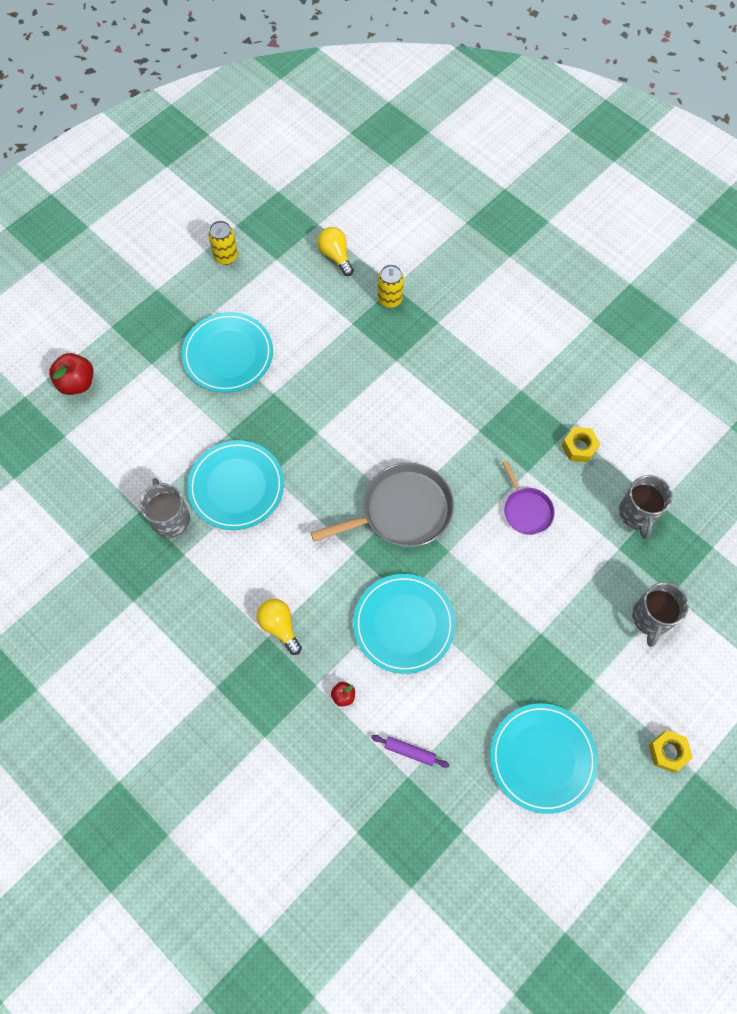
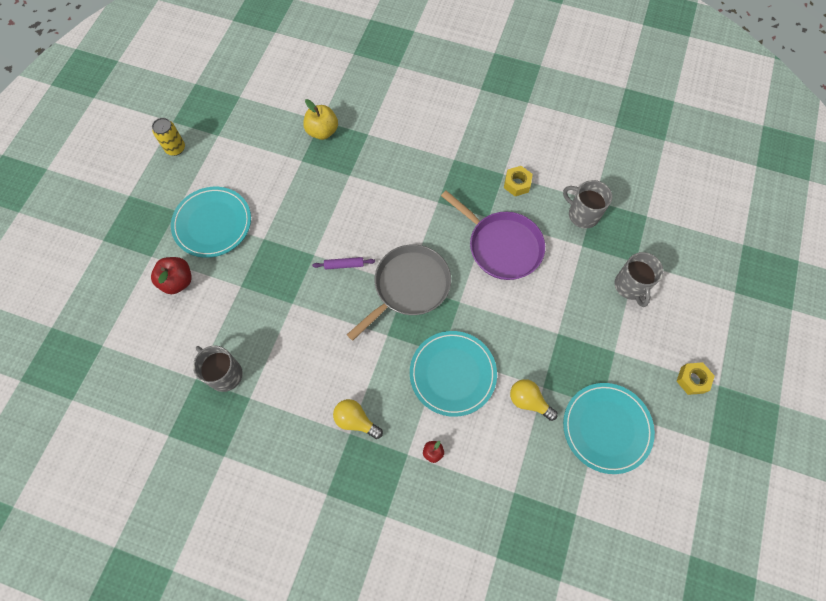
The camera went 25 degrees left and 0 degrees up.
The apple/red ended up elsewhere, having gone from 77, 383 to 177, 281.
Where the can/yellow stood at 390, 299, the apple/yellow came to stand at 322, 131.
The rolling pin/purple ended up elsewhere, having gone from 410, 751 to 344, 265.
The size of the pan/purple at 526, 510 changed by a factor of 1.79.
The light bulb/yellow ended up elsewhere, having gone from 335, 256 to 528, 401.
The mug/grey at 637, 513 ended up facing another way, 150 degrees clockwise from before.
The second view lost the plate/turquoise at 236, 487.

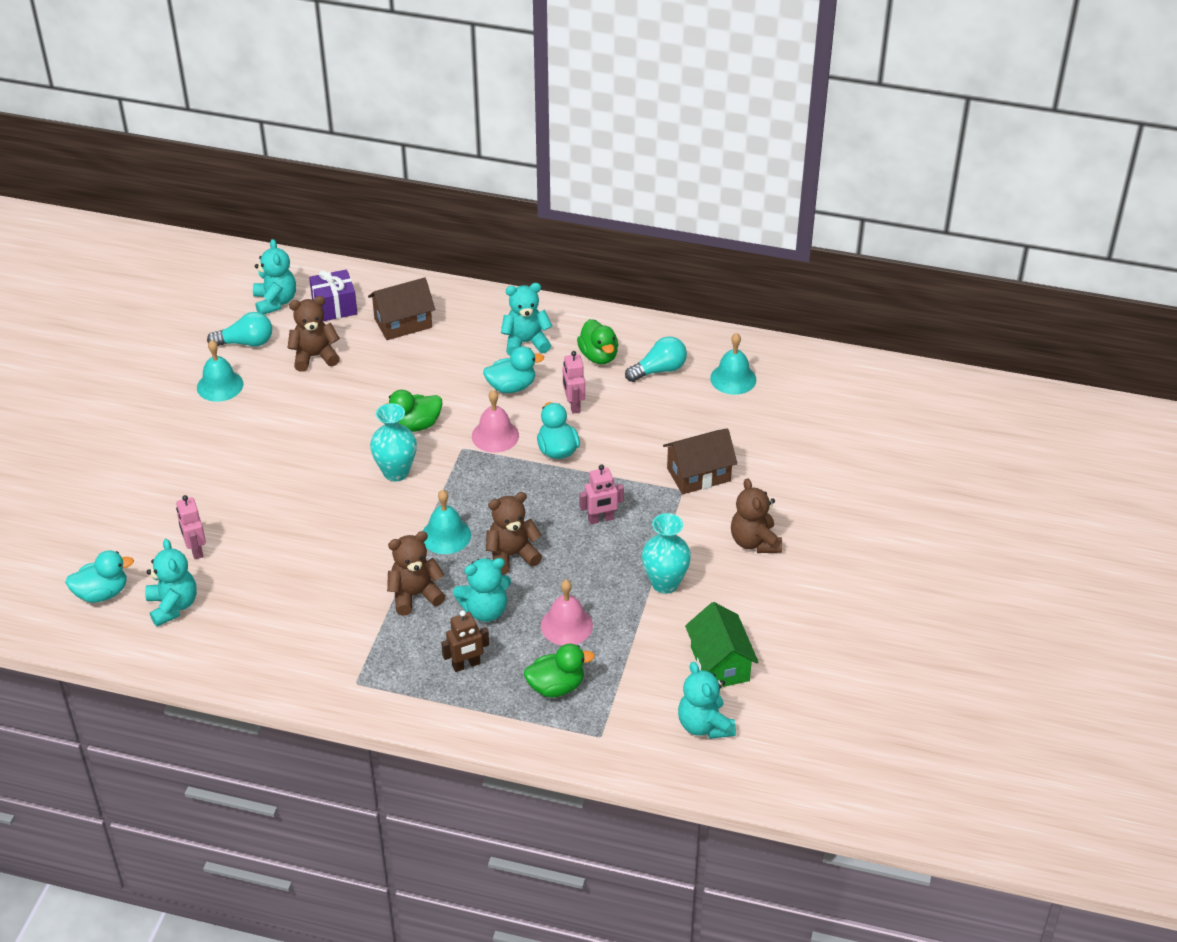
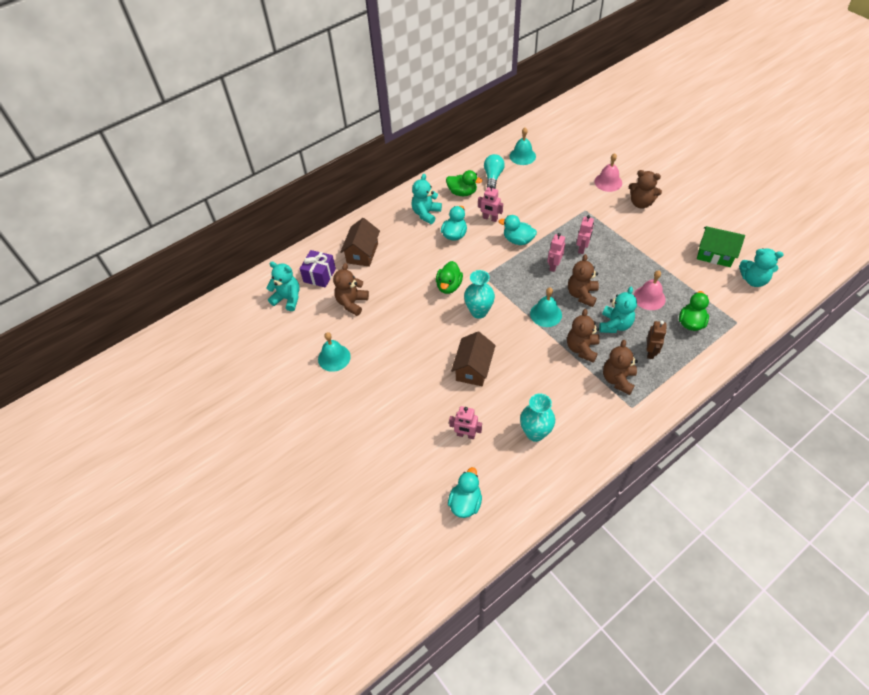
The camera went 50 degrees left and 10 degrees up.
The house/brown ended up elsewhere, having gone from 698, 475 to 473, 368.
The vase/turquoise ended up elsewhere, having gone from 665, 583 to 535, 433.
The second view gained the robot/pink at 554, 266.
The bell/pink ended up elsewhere, having gone from 495, 435 to 608, 182.
The second view gained the teddy bear/brown at 618, 379.
The second view lost the teddy bear/turquoise at 173, 606.
The second view lost the light bulb/turquoise at 246, 343.

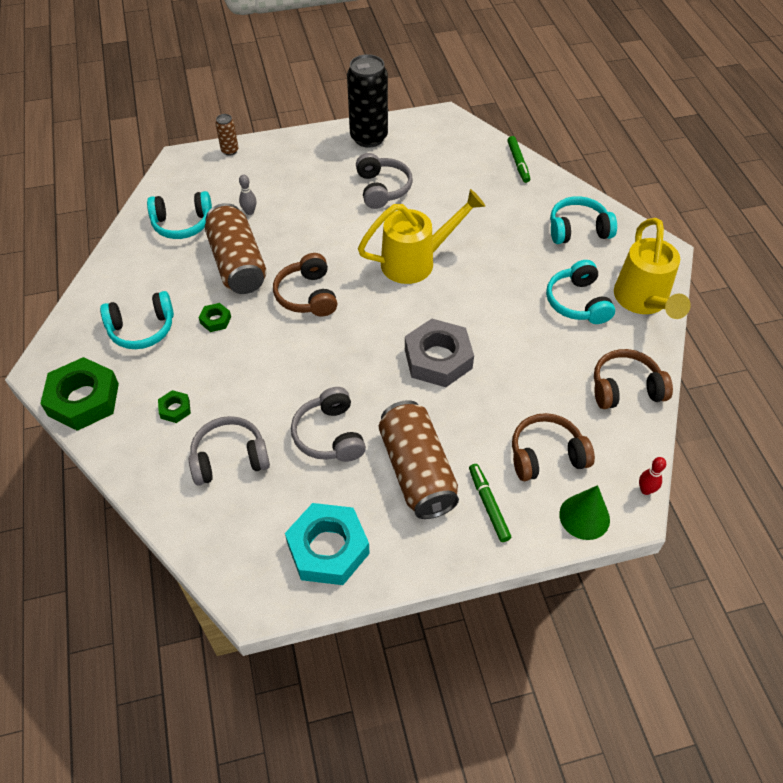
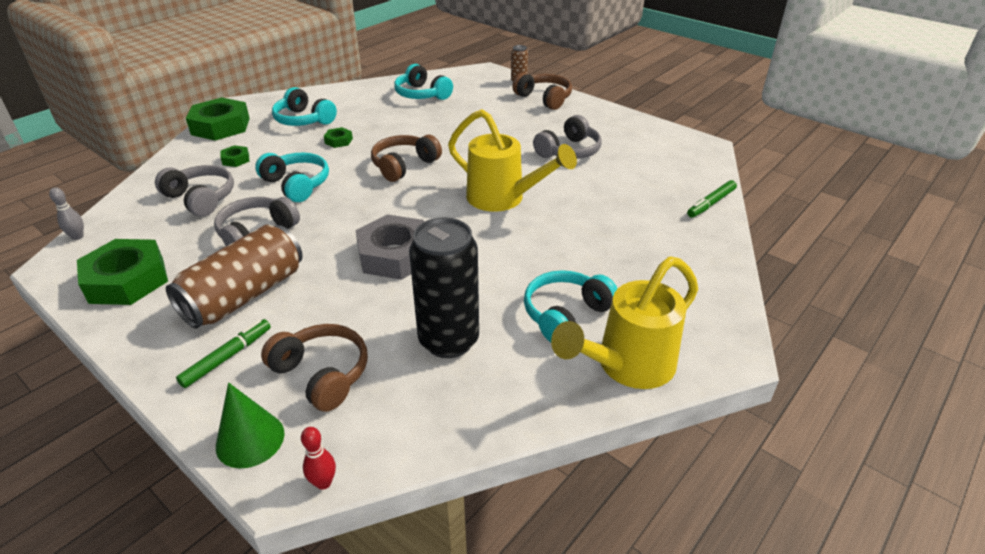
The camera went 55 degrees right and 15 degrees down.
The bowling pin/grey ended up elsewhere, having gone from 249, 212 to 77, 237.
What was the nut/turquoise at 328, 548 turned into the nut/green at 127, 280.
The headphones/turquoise ended up elsewhere, having gone from 578, 230 to 296, 185.
The can/black ended up elsewhere, having gone from 369, 138 to 449, 340.
The headphones/brown ended up elsewhere, having gone from 625, 388 to 544, 99.
The second view lost the can/brown at 237, 263.

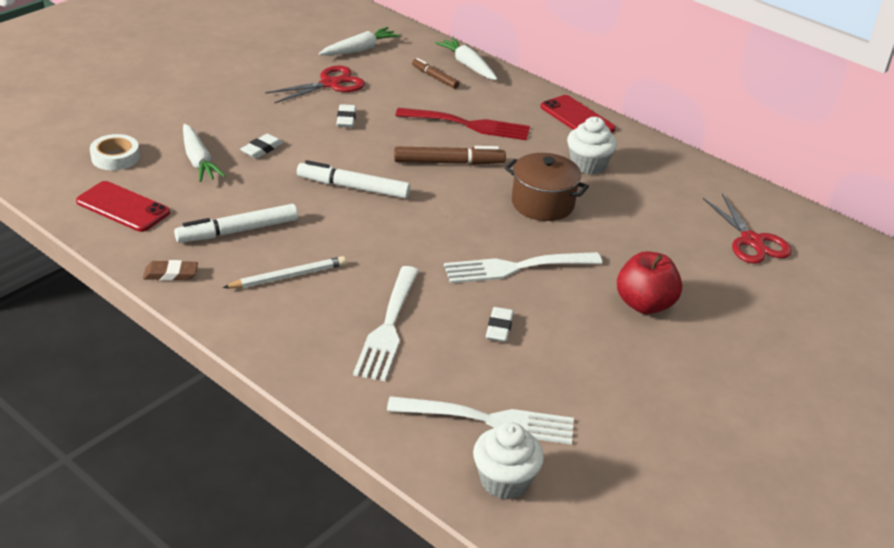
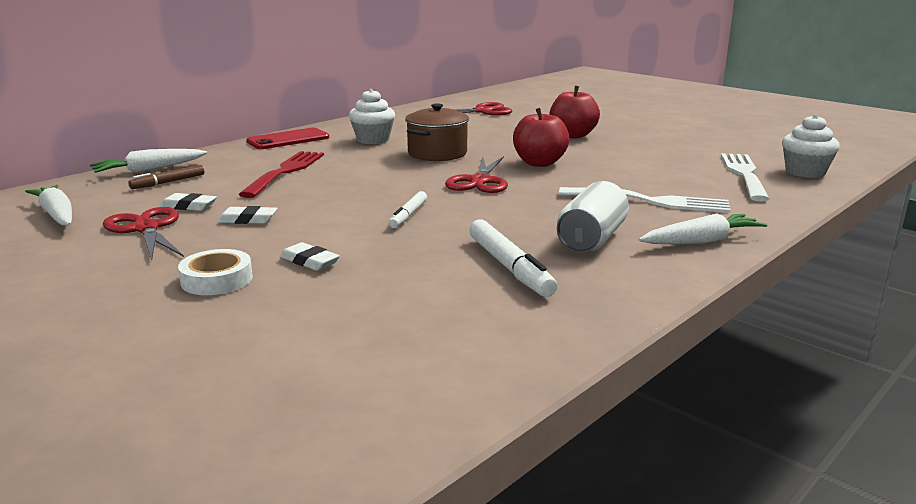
The camera went 85 degrees left and 15 degrees down.
The eraser/white ended up elsewhere, having gone from 499, 328 to 189, 206.
The tape/white ended up elsewhere, having gone from 115, 157 to 217, 280.
The size of the marker/white at 353, 187 changed by a factor of 0.61.
The second view gained the scissors/red at 479, 181.
Where the fork/white stood at 515, 268, the apple/red came to stand at 539, 163.
Where the pencil/white stood at 288, 276, the can/white came to stand at 591, 240.
The carrot/white ended up elsewhere, having gone from 198, 161 to 701, 241.
The second view lost the phone/red at 123, 207.
The second view lost the eraser/brown at 171, 274.
The second view lost the marker/brown at 449, 163.

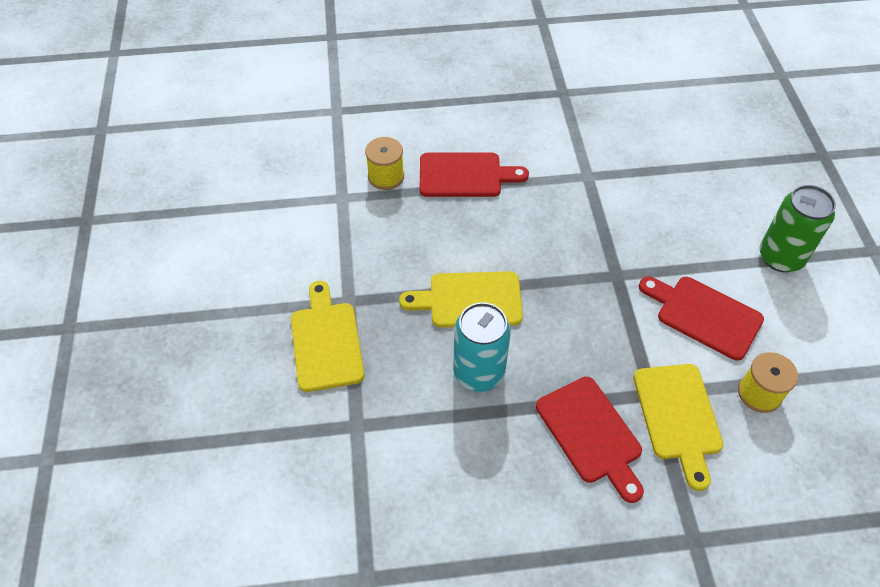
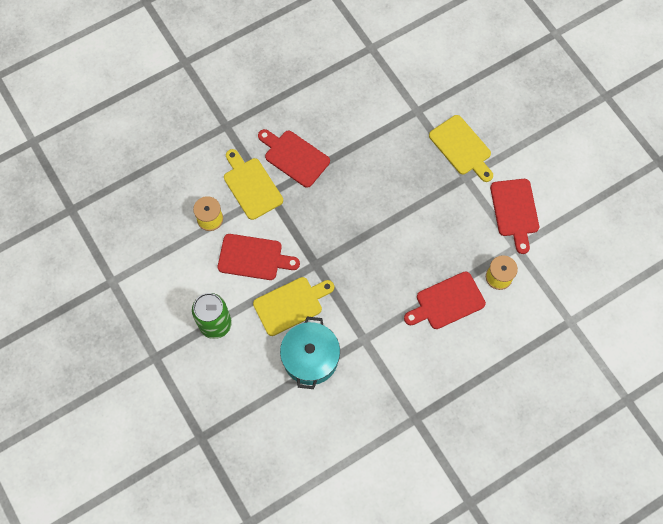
The camera went 155 degrees right and 15 degrees up.
The cutting board/yellow ended up elsewhere, having gone from 469, 300 to 291, 304.
The second view gained the pot/turquoise at 310, 358.
The second view gained the cutting board/red at 515, 211.
The second view lost the can/turquoise at 479, 372.

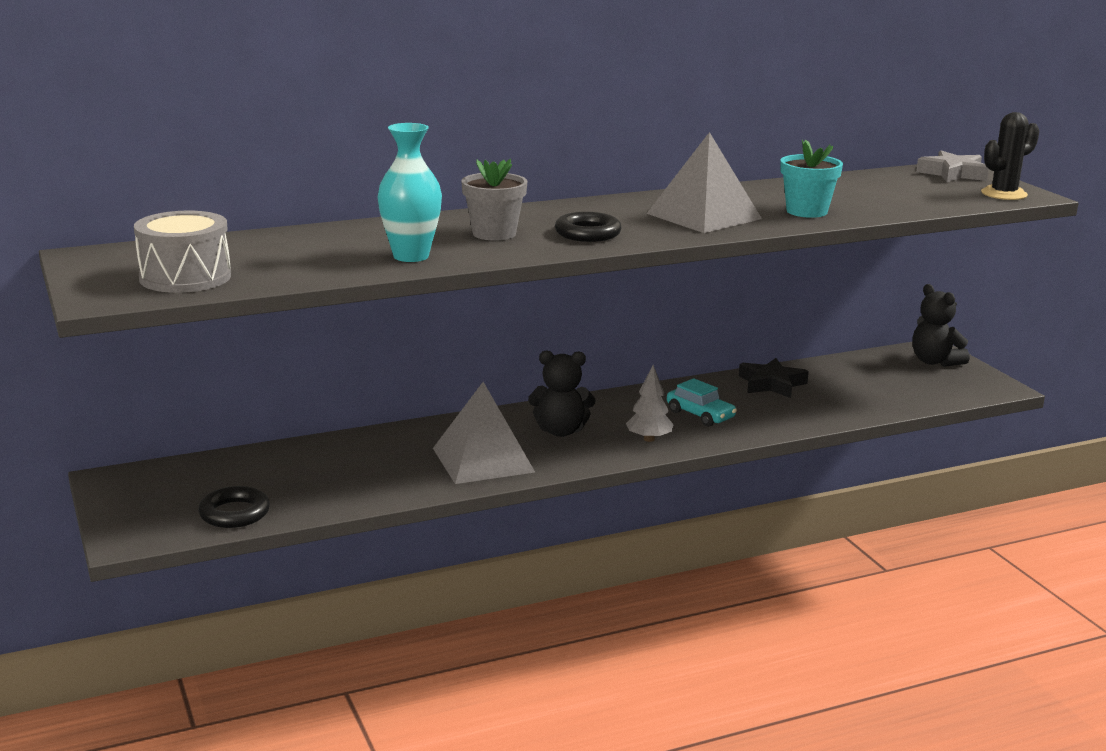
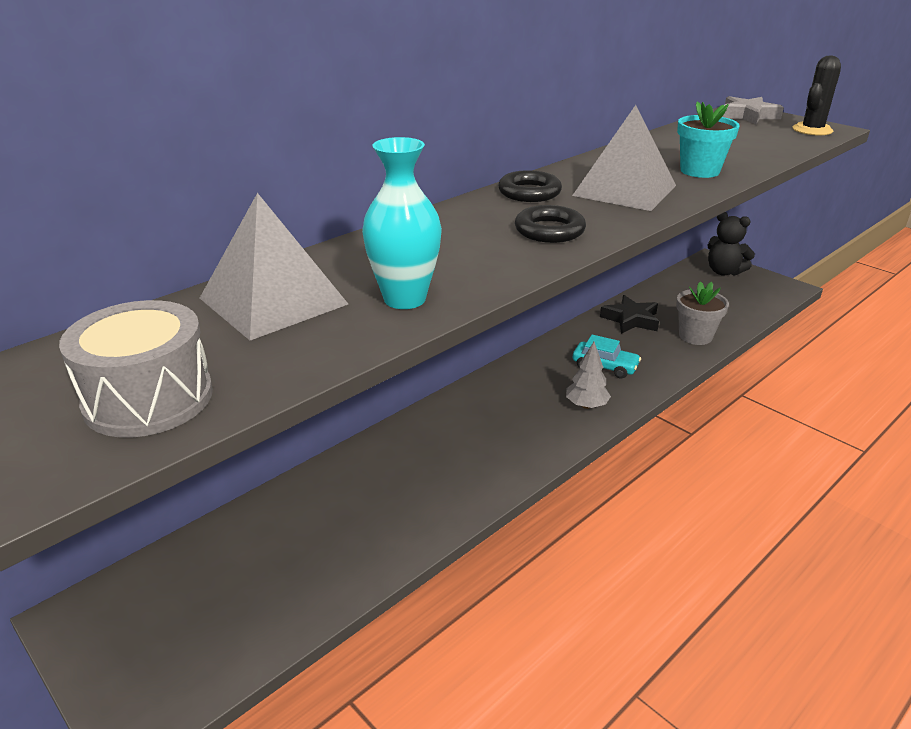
The camera went 20 degrees left and 10 degrees up.
The pyramid/grey ended up elsewhere, having gone from 483, 460 to 273, 301.
The ring/black ended up elsewhere, having gone from 234, 513 to 529, 192.
The flower pot/grey ended up elsewhere, having gone from 494, 234 to 695, 336.
The second view lost the teddy bear/black at 560, 431.

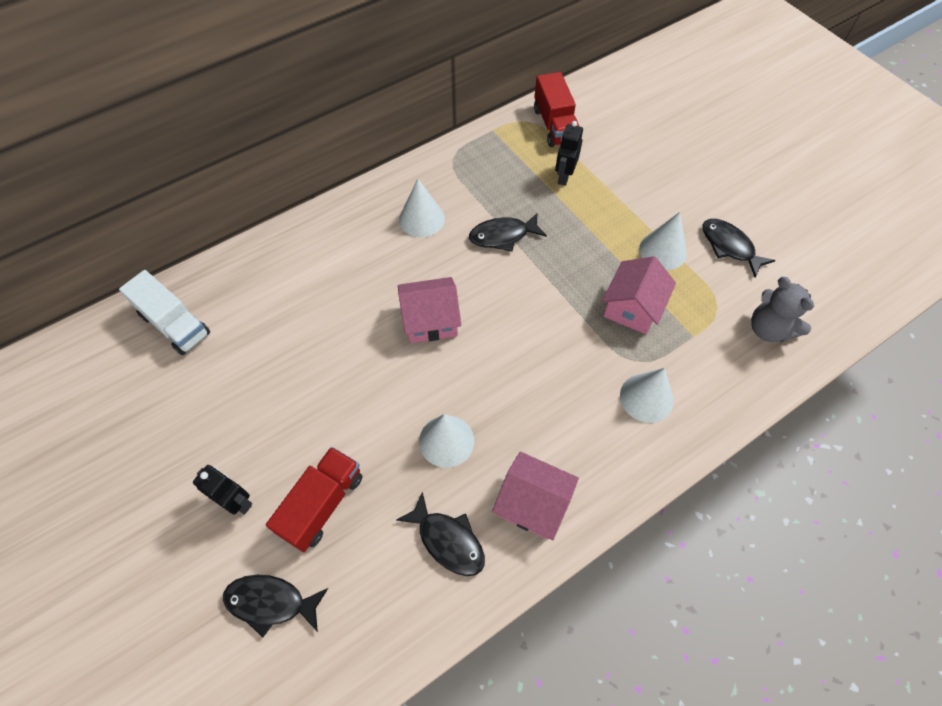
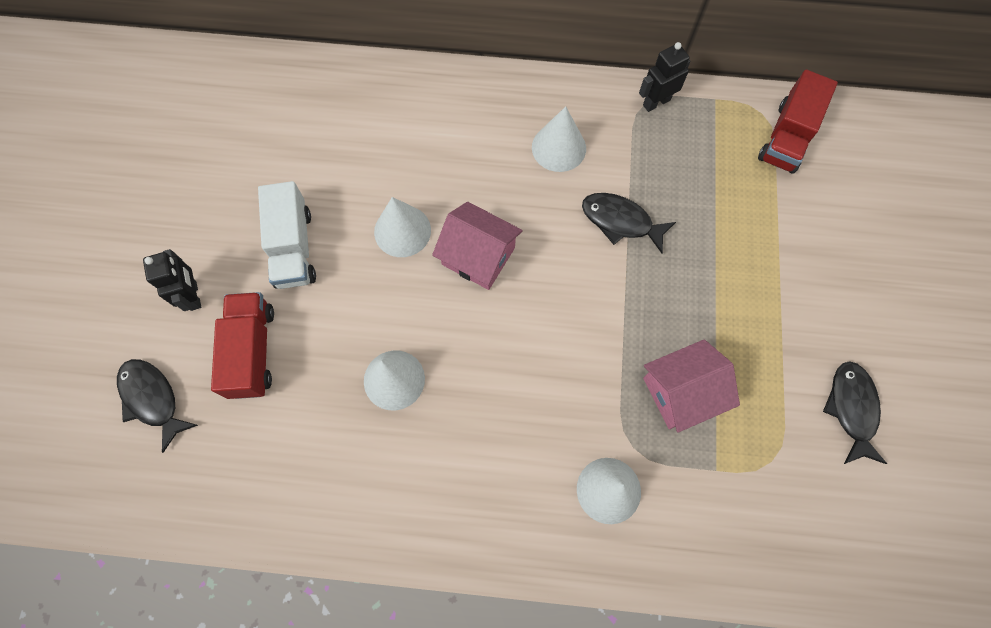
The camera went 40 degrees right and 10 degrees up.
The truck/red at 322, 504 ended up facing another way, 75 degrees counterclockwise from before.
The truck/white ended up elsewhere, having gone from 175, 324 to 293, 248.
The cone/white ended up elsewhere, having gone from 662, 251 to 402, 231.
The robot/black ended up elsewhere, having gone from 564, 176 to 656, 102.
The second view lost the fish/black at 448, 540.
The second view lost the house/pink at 533, 503.
The second view lost the teddy bear/grey at 768, 329.

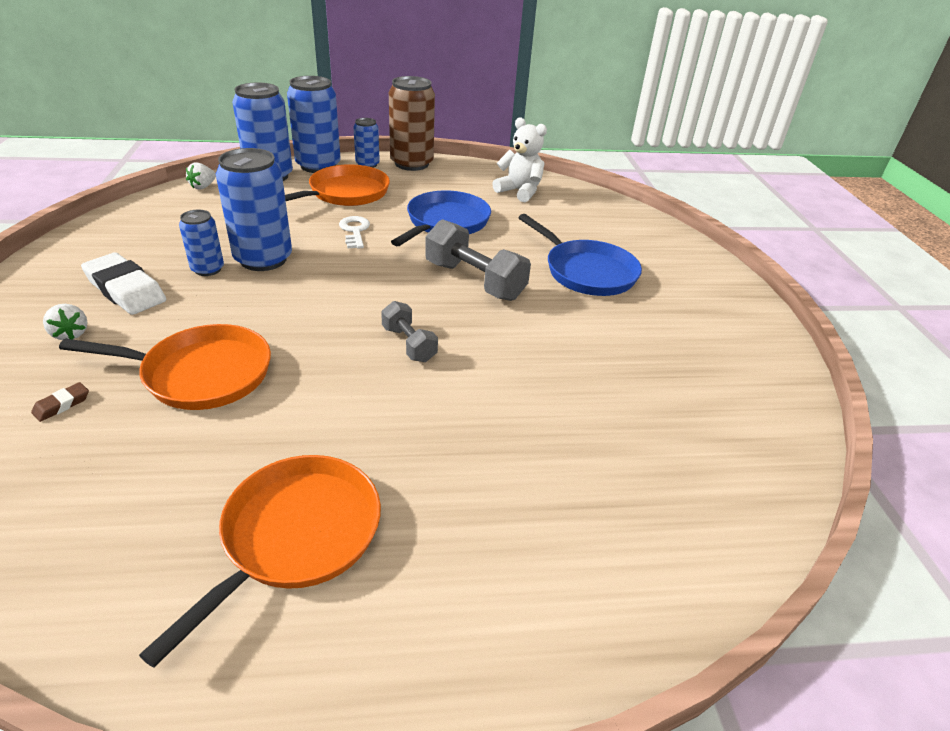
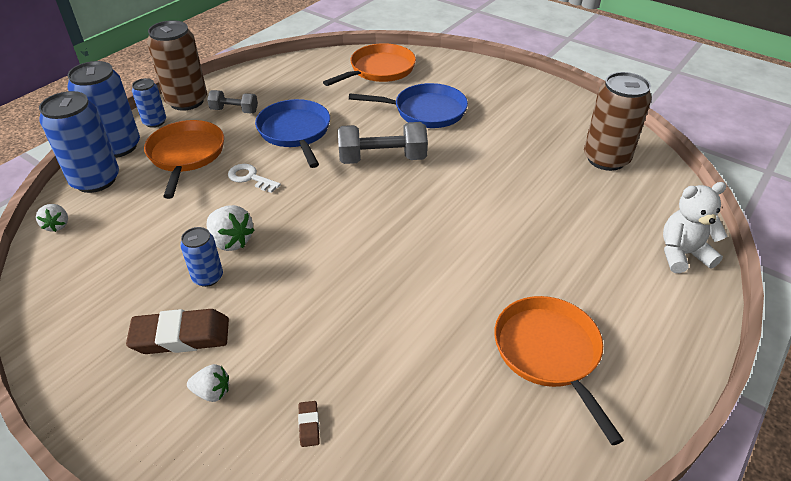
The camera went 45 degrees left and 5 degrees up.
What was the eraser/white at 125, 290 turned into the eraser/brown at 181, 336.
The dumbbell/grey ended up elsewhere, having gone from 409, 344 to 234, 111.
Where the can/blue stood at 263, 259, the strawberry/white came to stand at 231, 241.
The pan/orange ended up elsewhere, having gone from 201, 374 to 379, 70.
The second view gained the can/brown at 606, 159.
The teddy bear/white ended up elsewhere, having gone from 519, 192 to 682, 254.

